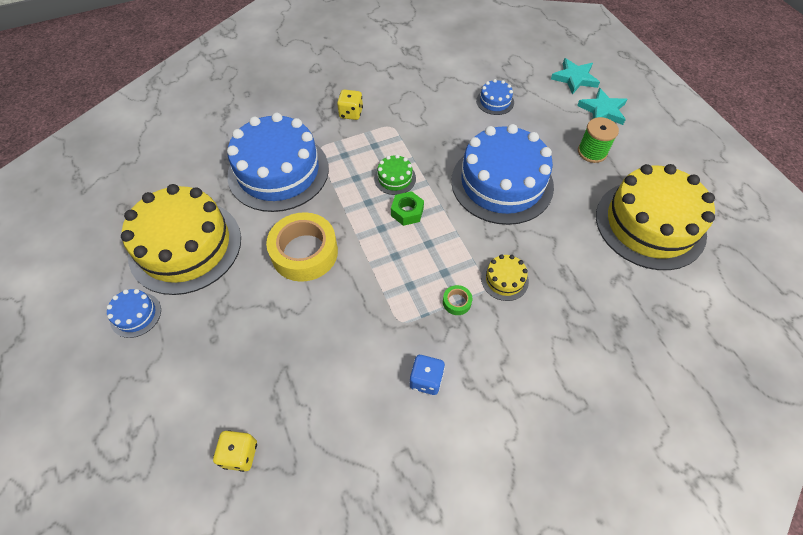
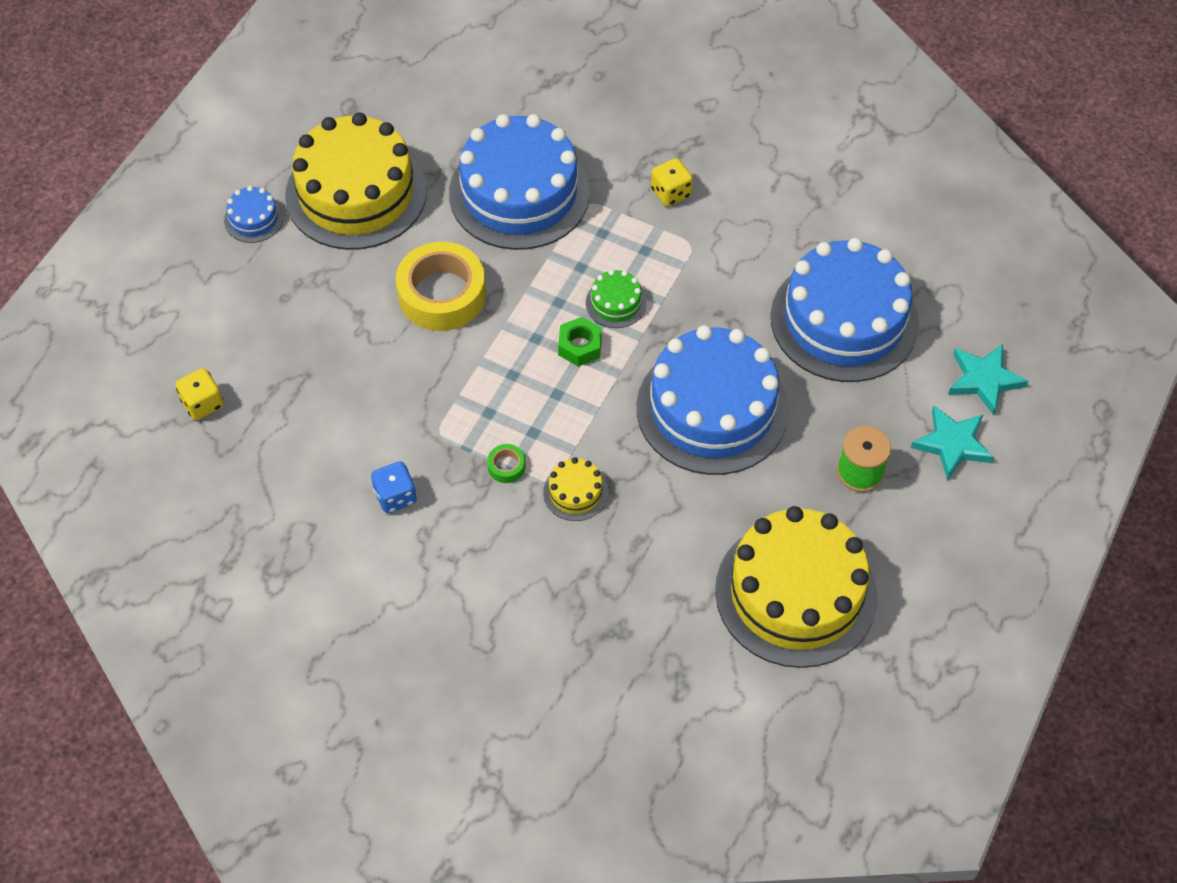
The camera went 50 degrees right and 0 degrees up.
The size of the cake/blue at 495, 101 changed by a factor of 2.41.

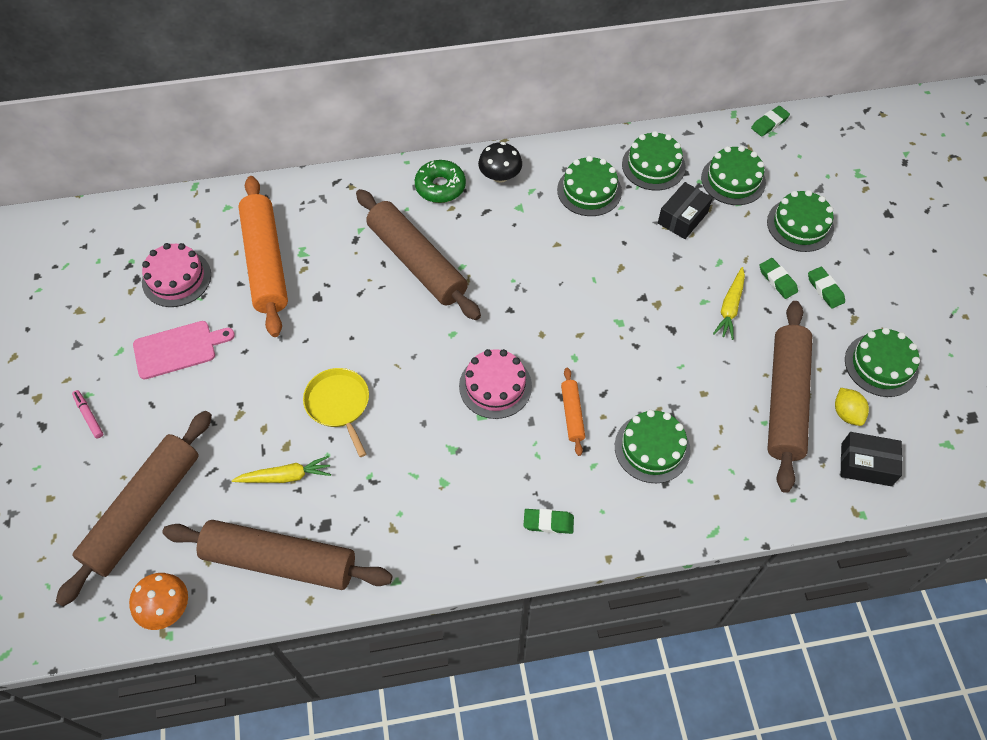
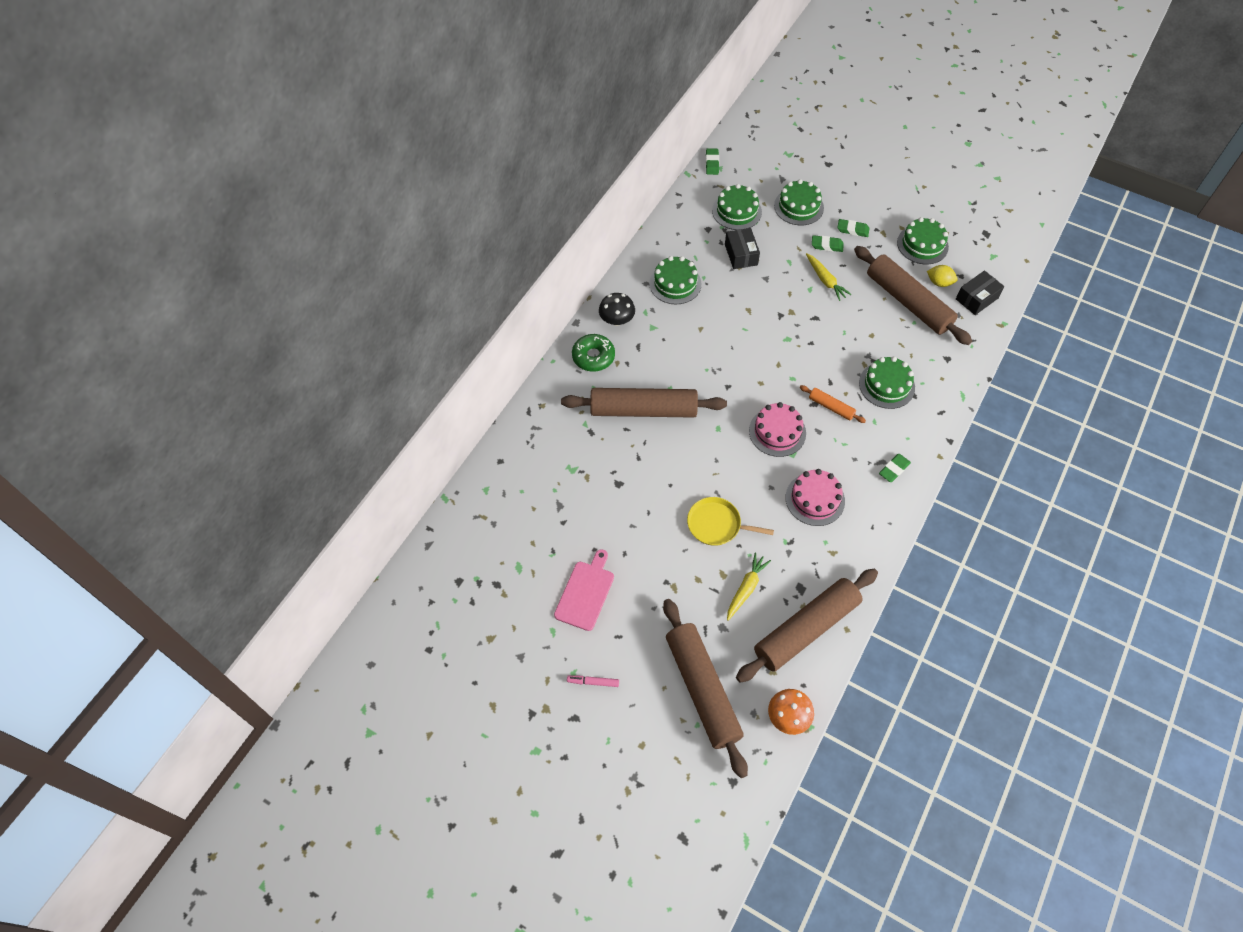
The camera went 50 degrees left and 0 degrees up.
The cake/pink ended up elsewhere, having gone from 176, 278 to 815, 499.
The second view lost the rolling pin/orange at 265, 262.
The second view lost the cake/green at 653, 166.

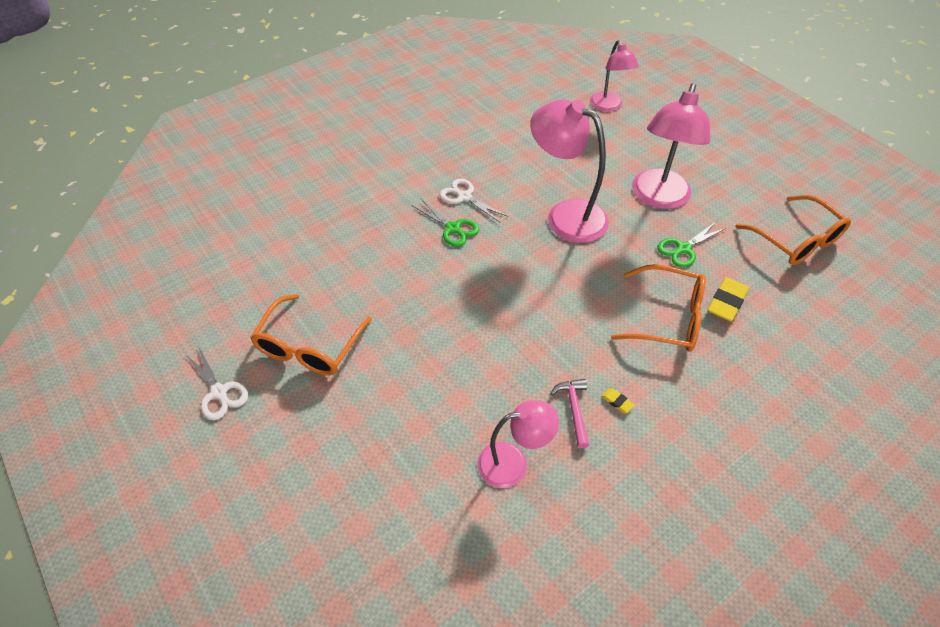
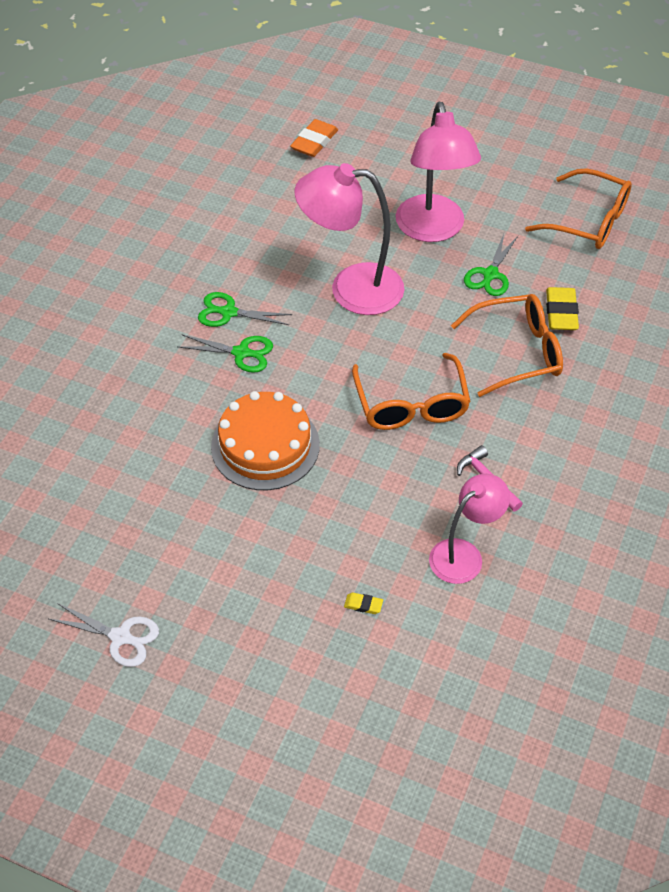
The camera went 30 degrees left and 0 degrees up.
What was the scissors/white at 464, 197 turned into the scissors/green at 228, 312.
The second view gained the cake/orange at 265, 446.
Where the lamp/pink stood at 608, 106, the eraser/orange came to stand at 314, 142.
The eraser/yellow ended up elsewhere, having gone from 617, 402 to 363, 605.
The glasses/orange ended up elsewhere, having gone from 310, 346 to 411, 404.

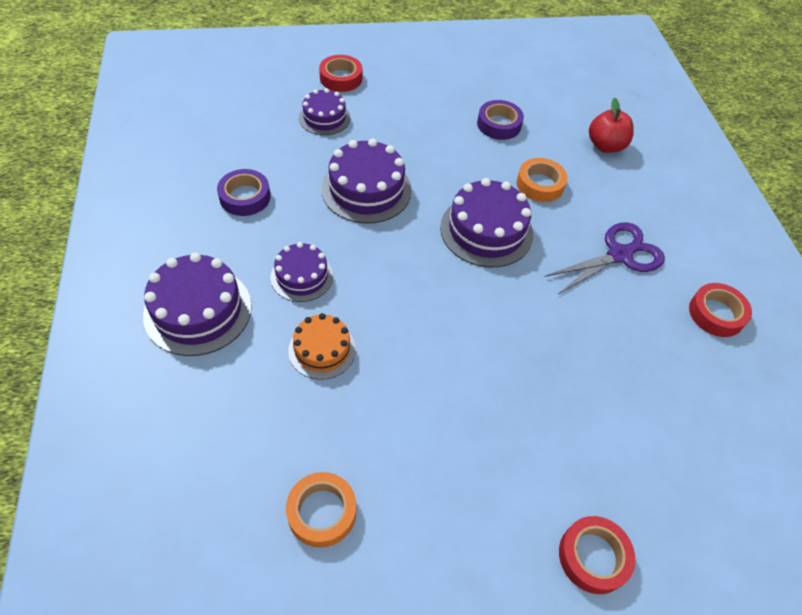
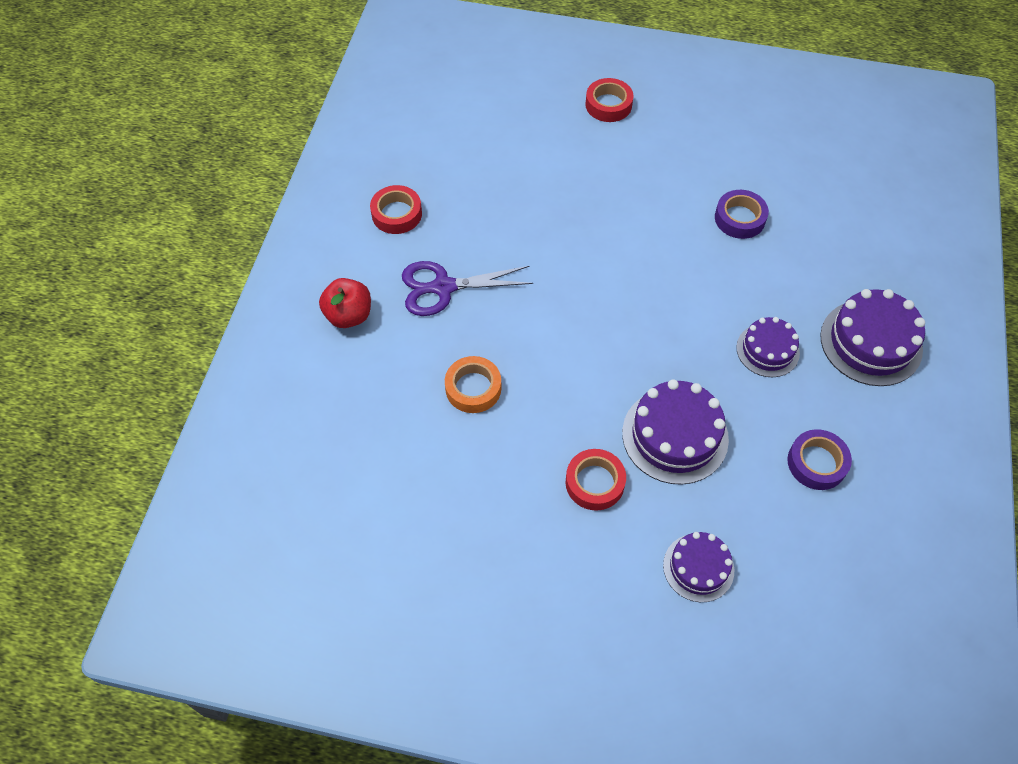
The camera went 155 degrees left and 5 degrees up.
The apple/red ended up elsewhere, having gone from 605, 146 to 349, 315.
The tape/red ended up elsewhere, having gone from 341, 78 to 594, 482.
The tape/purple ended up elsewhere, having gone from 499, 124 to 739, 218.
The second view lost the tape/orange at 322, 512.
The second view lost the cake/orange at 322, 349.
The second view lost the cake/purple at 486, 230.

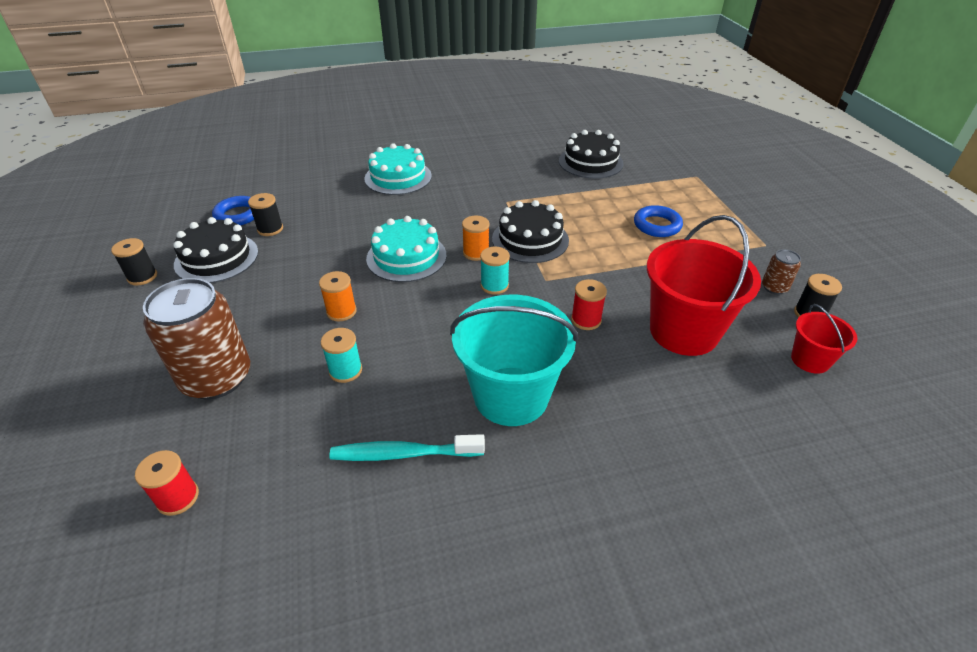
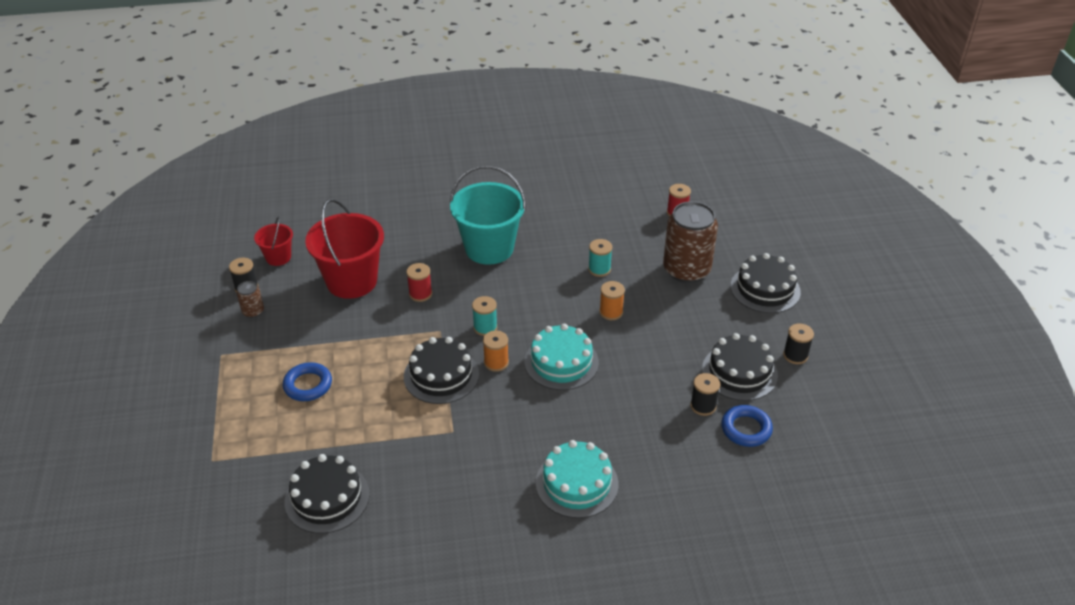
The camera went 175 degrees left and 0 degrees up.
The second view gained the cake/black at 765, 289.
The second view lost the toothbrush/turquoise at 403, 454.

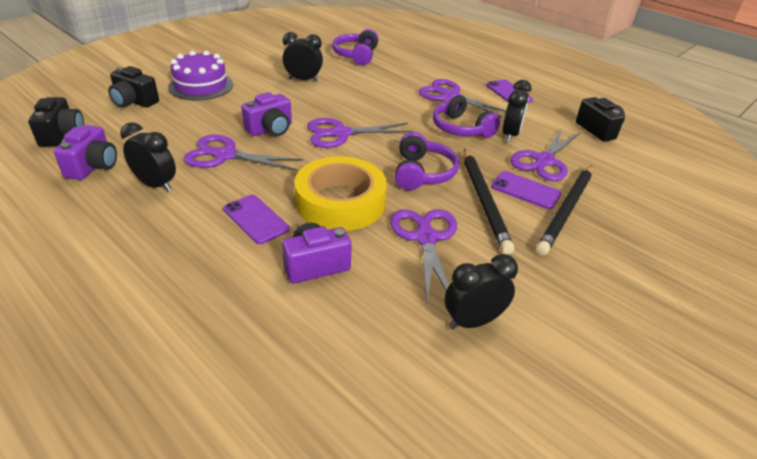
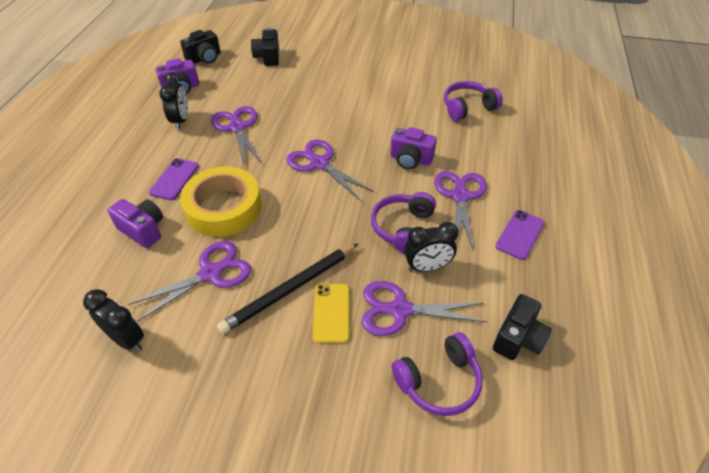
The camera went 60 degrees right and 10 degrees up.
What was the phone/purple at 525, 190 turned into the phone/yellow at 331, 313.
The camera/purple ended up elsewhere, having gone from 270, 129 to 410, 159.
The headphones/purple ended up elsewhere, having gone from 422, 173 to 439, 381.
The second view lost the cake/purple at 201, 86.
The second view lost the clock/black at 303, 80.
The second view lost the pencil/black at 566, 210.

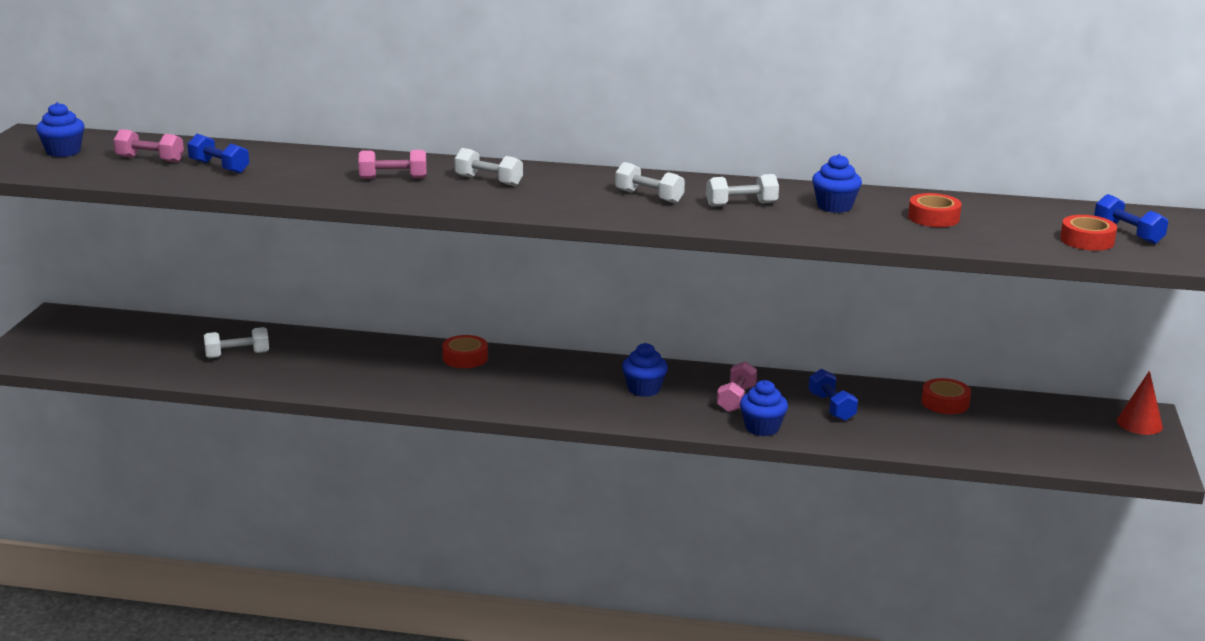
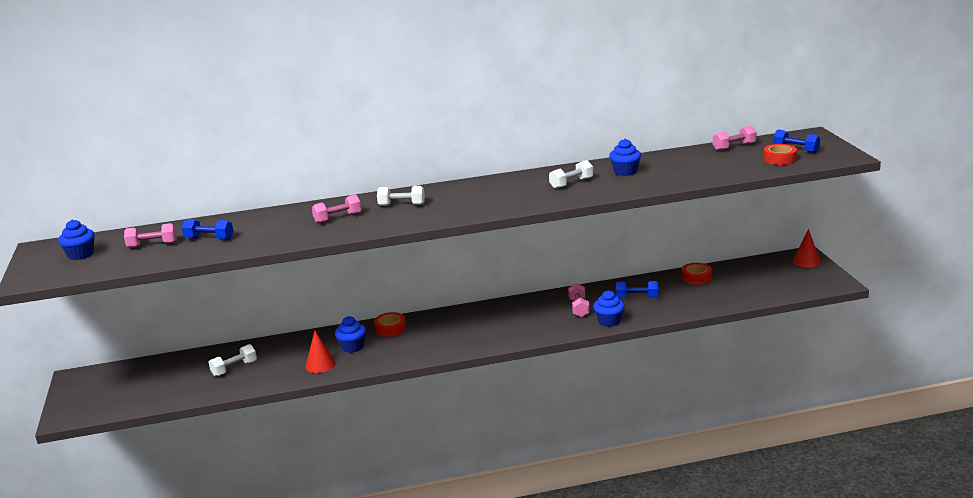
The camera went 20 degrees left and 0 degrees up.
The second view gained the cone/red at 320, 365.
The cupcake/blue ended up elsewhere, having gone from 644, 389 to 352, 347.
The dumbbell/blue at 831, 407 ended up facing another way, 45 degrees counterclockwise from before.
The second view gained the dumbbell/pink at 734, 147.
The second view lost the dumbbell/white at 649, 196.
The second view lost the tape/red at 933, 218.

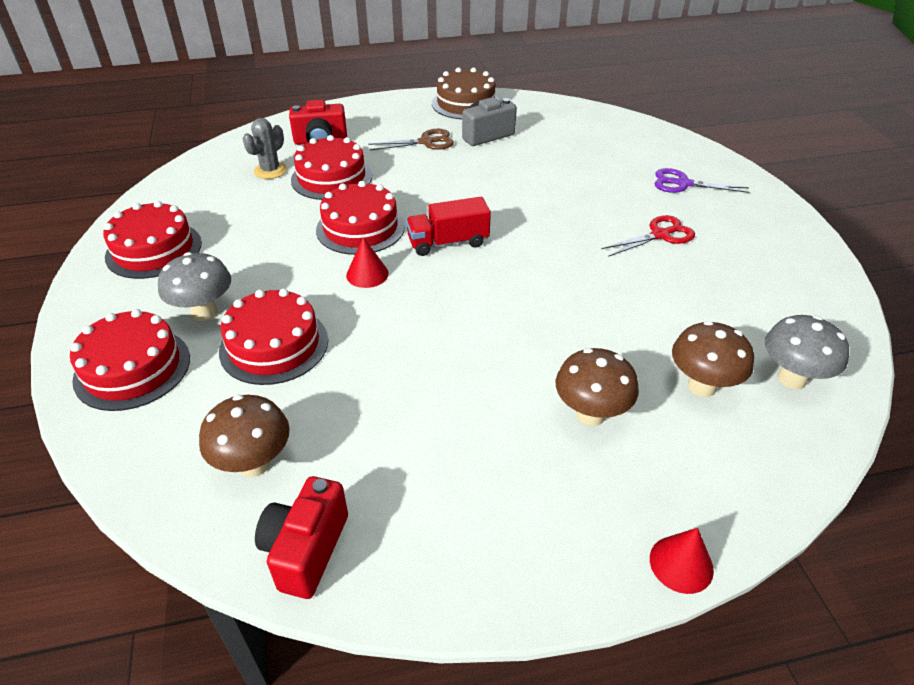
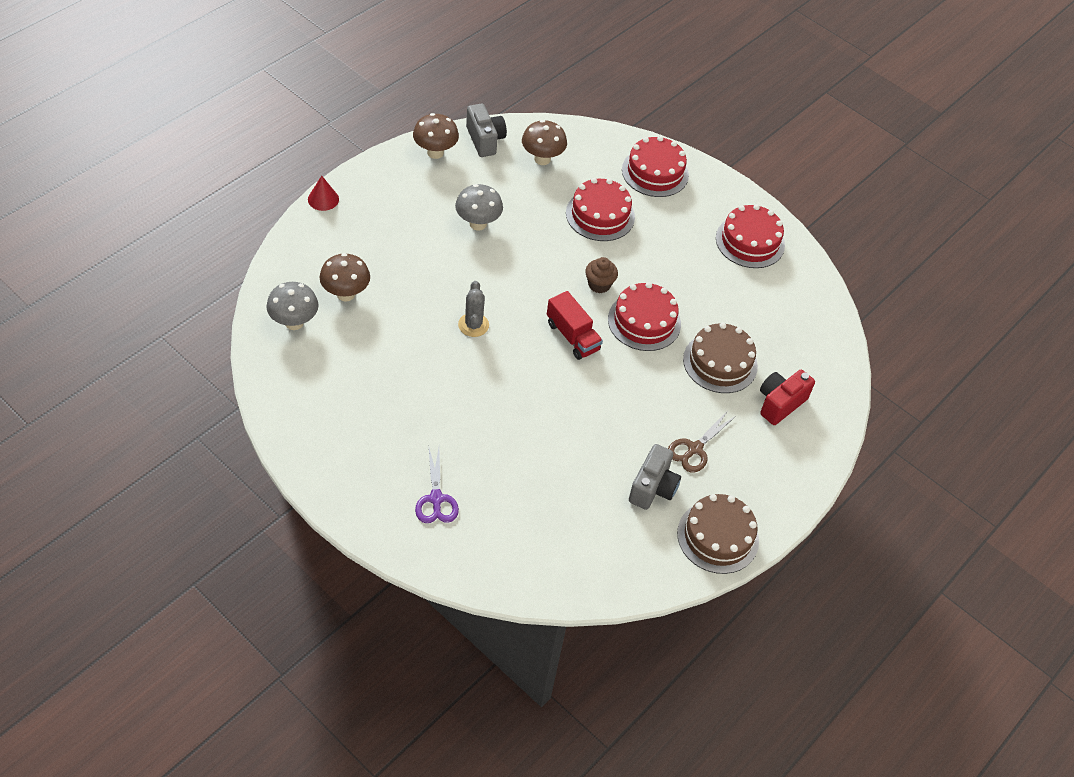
The camera went 140 degrees right and 10 degrees up.
The mushroom/brown ended up elsewhere, having gone from 590, 414 to 435, 152.
The scissors/purple at 683, 184 ended up facing another way, 105 degrees clockwise from before.
The mushroom/grey ended up elsewhere, having gone from 204, 312 to 478, 224.
The cactus/grey ended up elsewhere, having gone from 270, 171 to 473, 325.
What was the camera/red at 306, 550 turned into the camera/grey at 485, 140.
The truck/red at 448, 242 ended up facing another way, 105 degrees clockwise from before.
Where the cone/red stood at 367, 274, the cupcake/brown came to stand at 599, 284.
What was the cake/red at 331, 178 turned into the cake/brown at 720, 362.
The second view lost the scissors/red at 660, 235.

